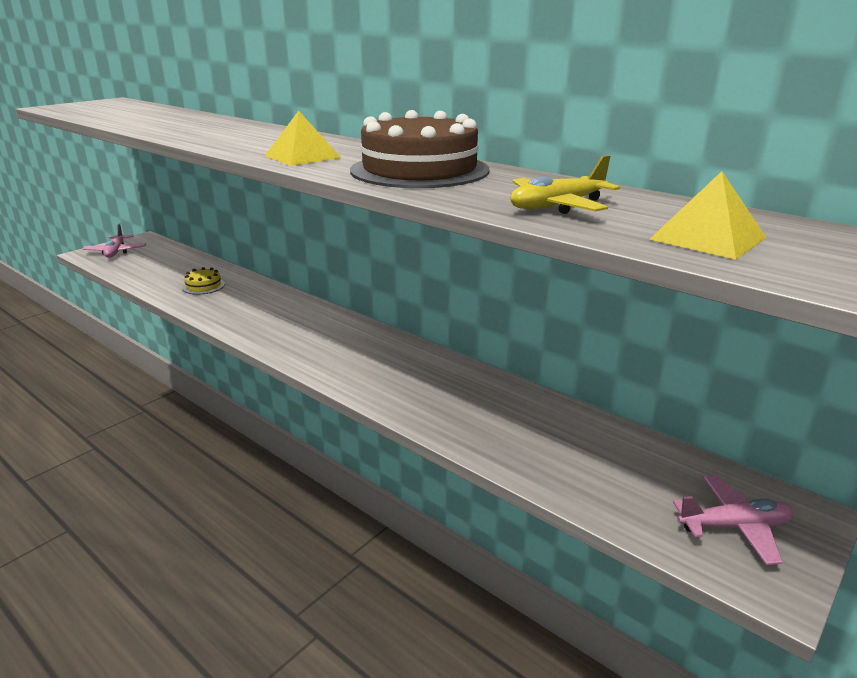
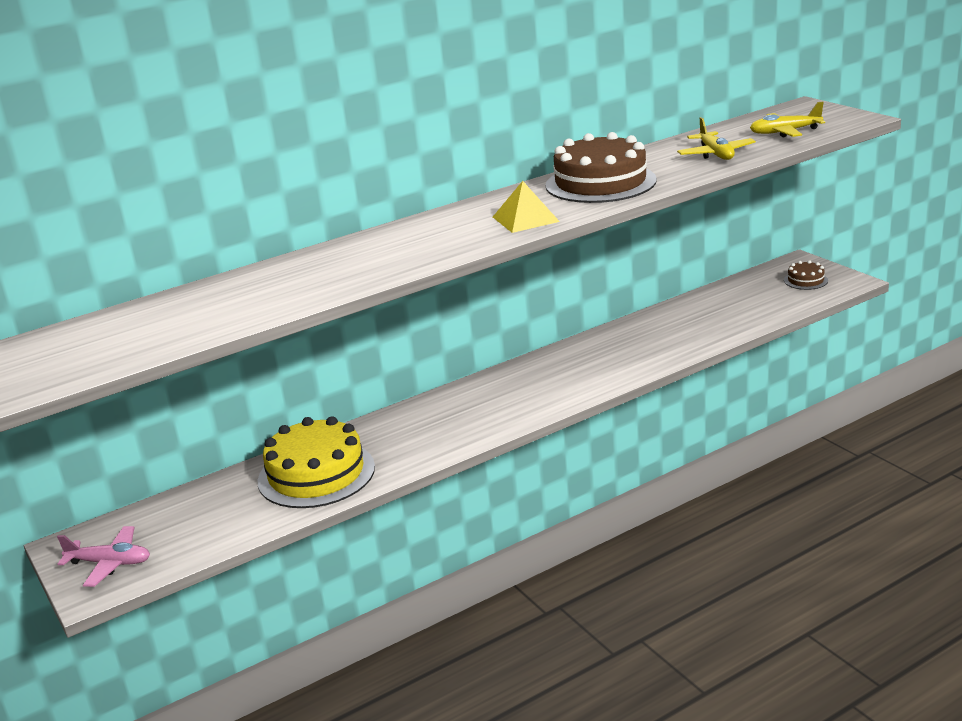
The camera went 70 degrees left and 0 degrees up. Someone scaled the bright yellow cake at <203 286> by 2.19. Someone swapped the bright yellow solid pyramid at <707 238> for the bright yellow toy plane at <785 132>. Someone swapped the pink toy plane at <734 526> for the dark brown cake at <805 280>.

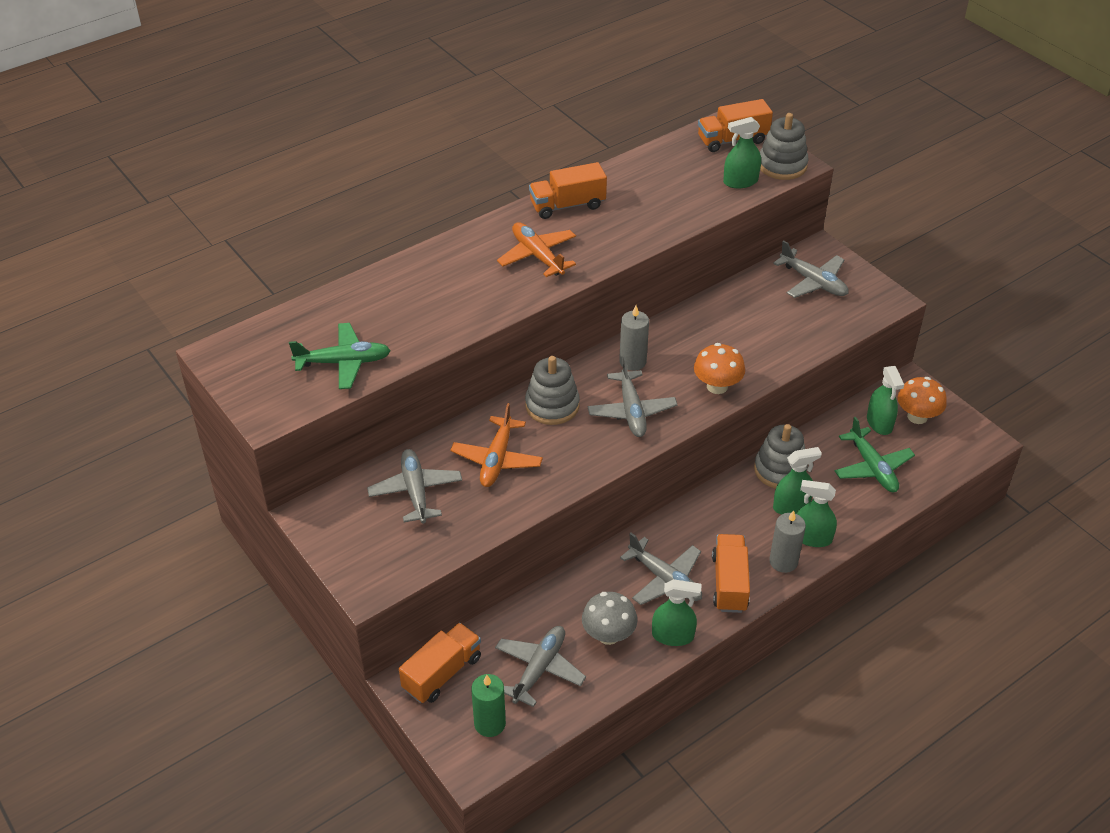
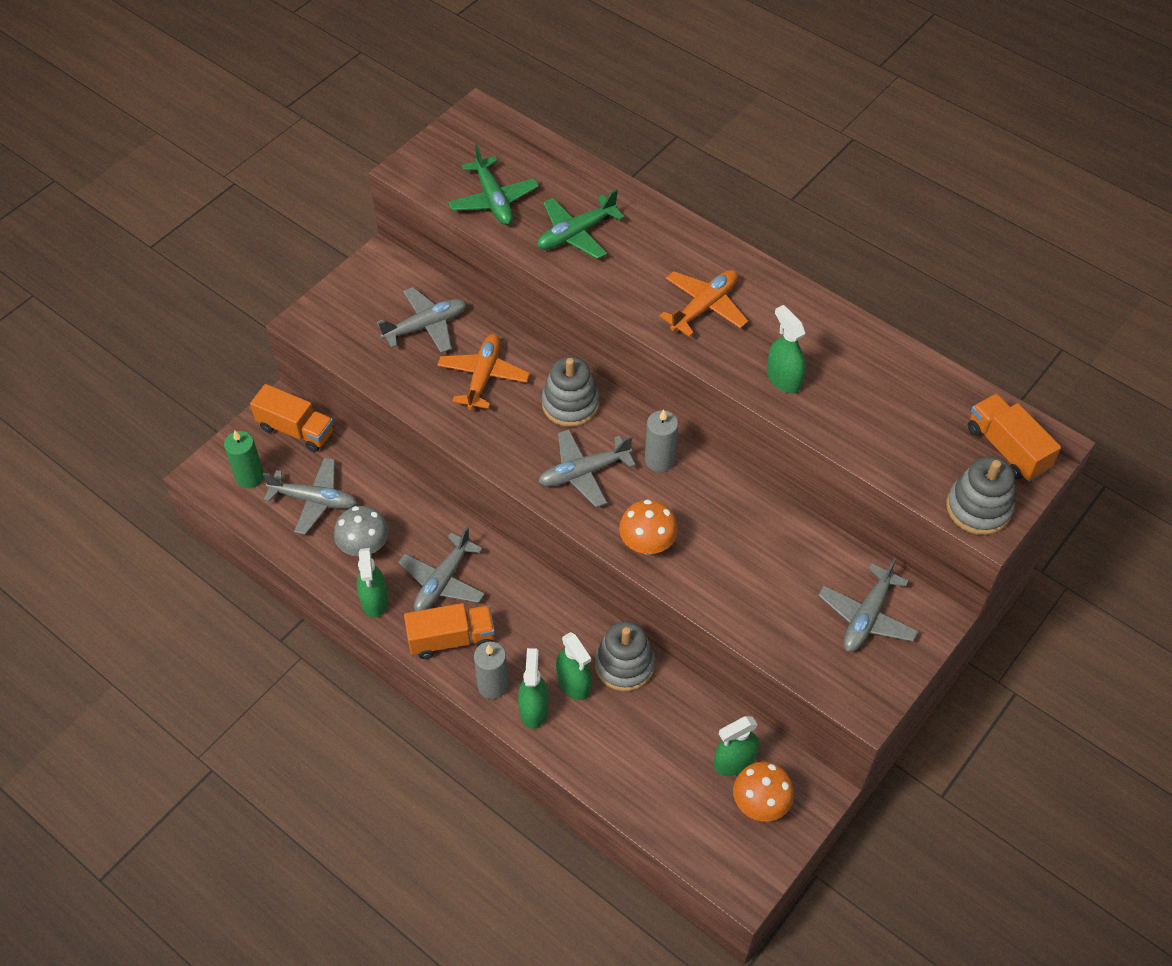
The camera went 75 degrees right and 10 degrees up. Someone rotated the orange toy plane at <497 459> by 105 degrees clockwise. Someone took away the orange truck at <567 205>. Someone carried the leaf-green sprayer from <740 181> to <783 378>. Someone carried the leaf-green toy plane from <872 468> to <576 234>.

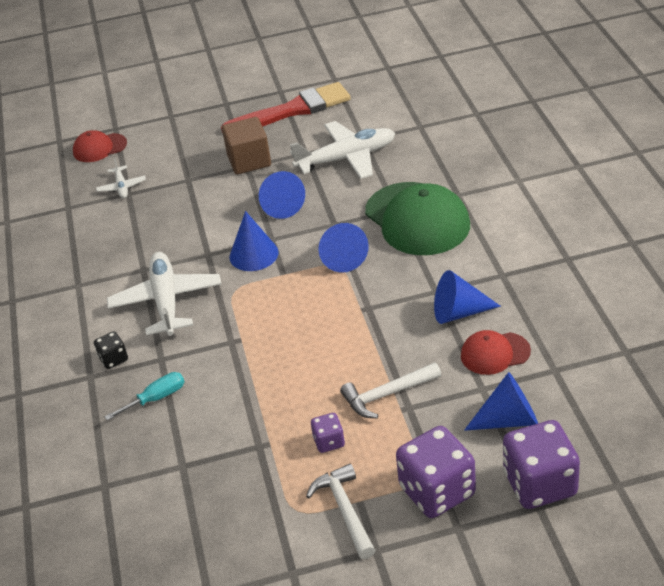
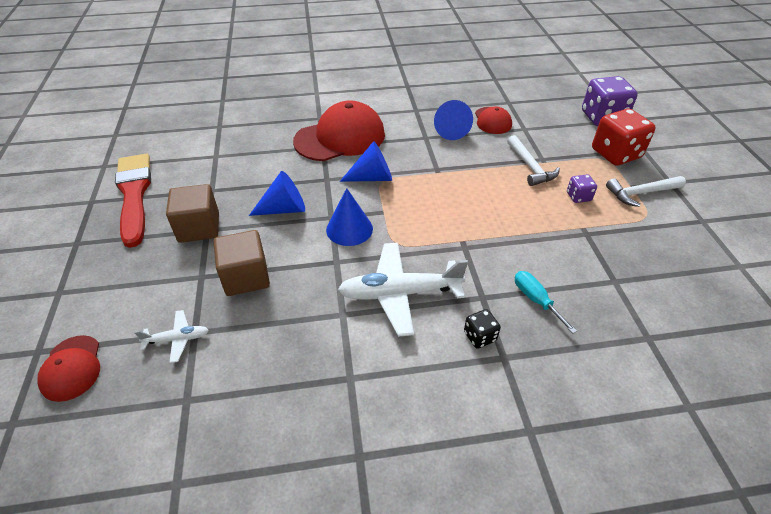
The camera went 90 degrees left and 5 degrees up. Someone took away the pure white toy plane at <347 158>. Someone repainted the leaf-green peaked cap at <417 219>, which became the red peaked cap at <340 138>. Someone repainted the purple dice at <437 491>, which became the red dice at <615 154>. Someone took away the royal blue cone at <508 419>. Someone put down the dark brown block at <246 277>.

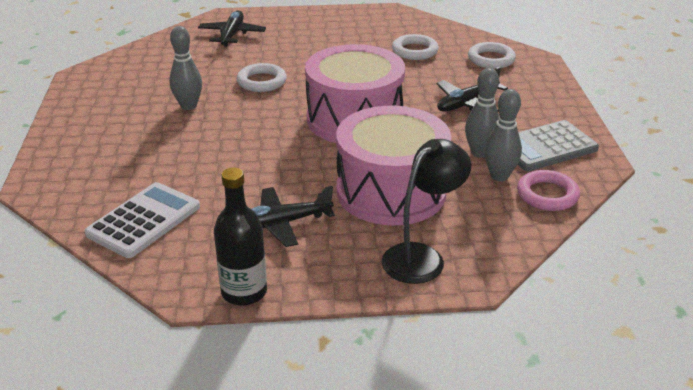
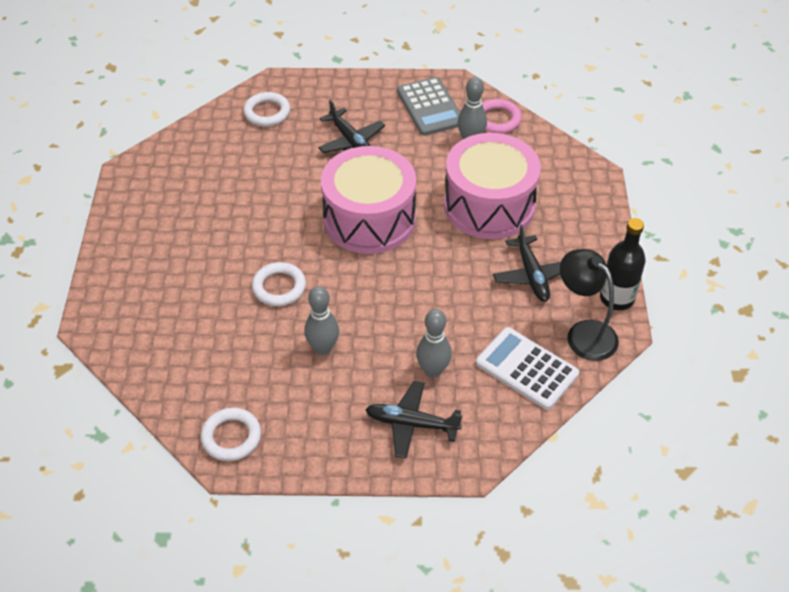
The camera went 85 degrees left and 15 degrees up. Someone carried the ebony toy plane from <232 35> to <411 424>. Someone carried the ebony reading lamp from <422 257> to <584 333>. Someone carried the pure white hoop from <415 51> to <231 437>. Someone carried the ash-grey bowling pin from <480 153> to <433 370>.

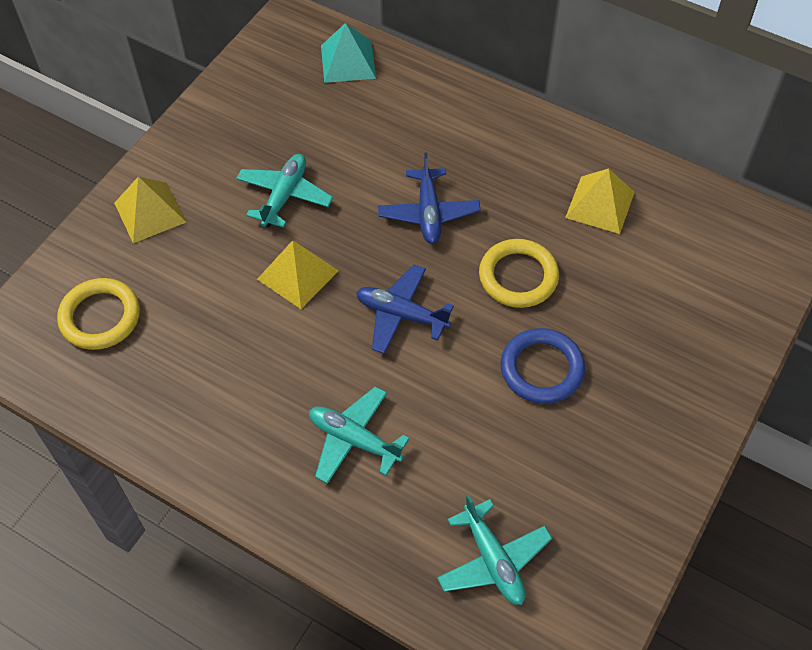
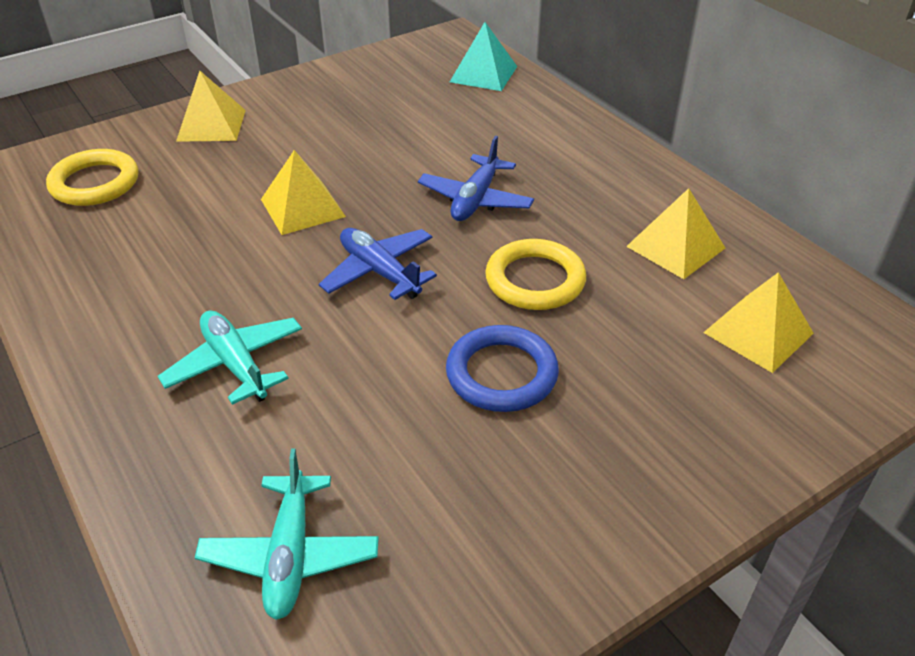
The camera went 25 degrees right and 15 degrees down. Someone took away the teal toy plane at <284 196>. Someone put down the bright yellow solid pyramid at <758 333>.

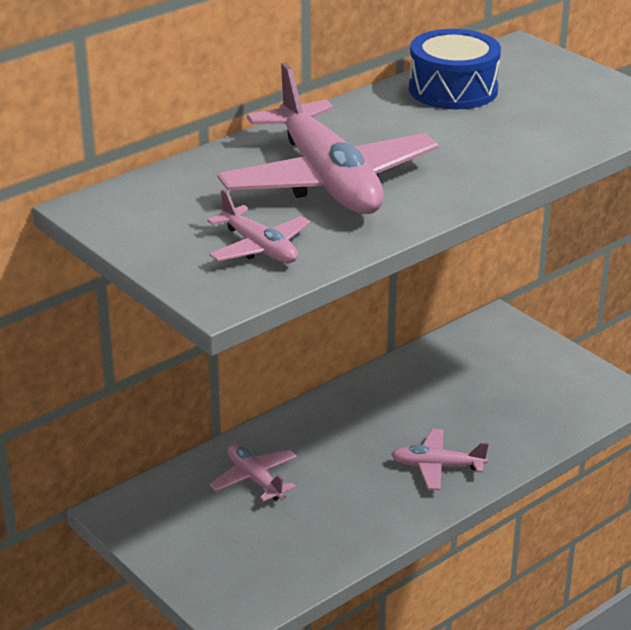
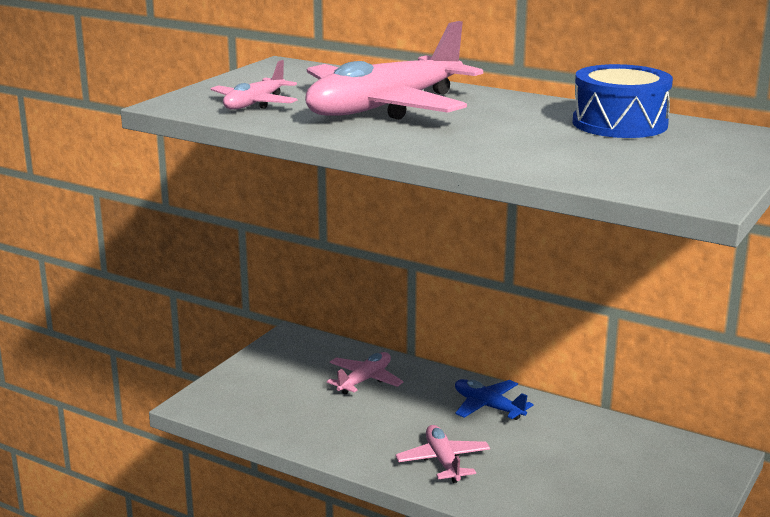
The camera went 70 degrees right and 10 degrees down. Someone put down the royal blue toy plane at <488 407>.

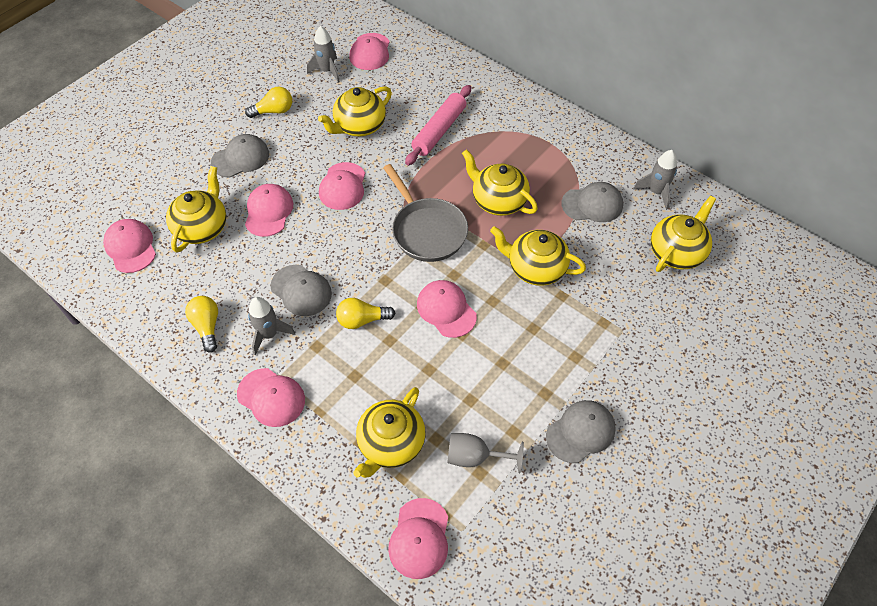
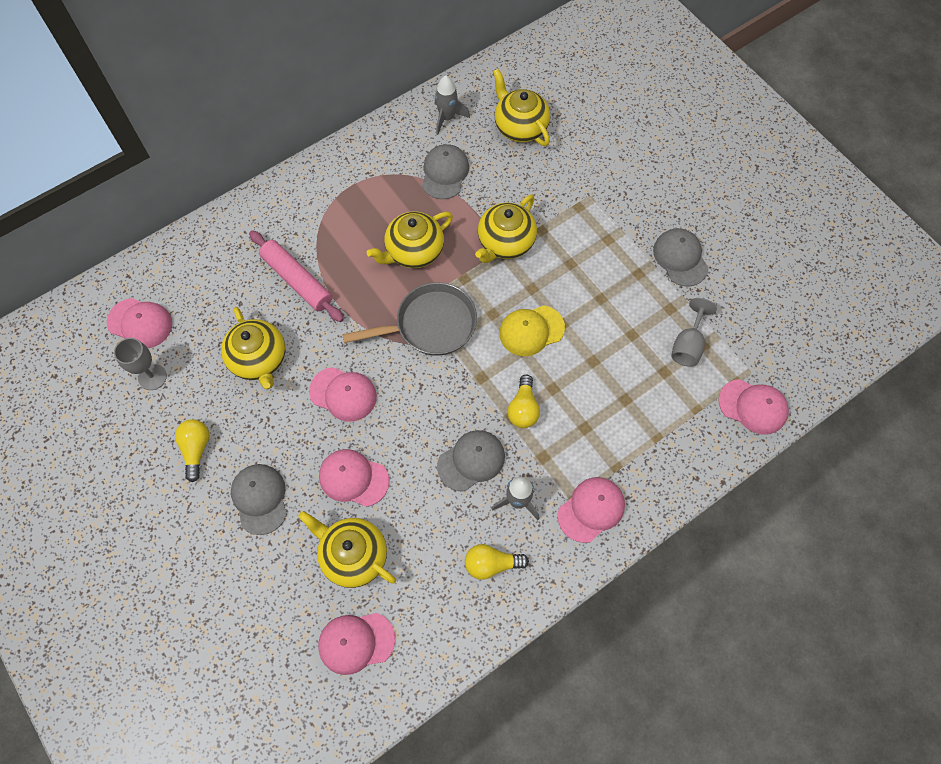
The camera went 75 degrees left and 10 degrees up. Someone swapped the ash-grey rocket at <327 71> for the ash-grey goblet at <152 377>. Someone took away the bright yellow china teapot at <391 444>. Someone repainted the pink peaked cap at <446 310>, which became the bright yellow peaked cap at <531 330>.

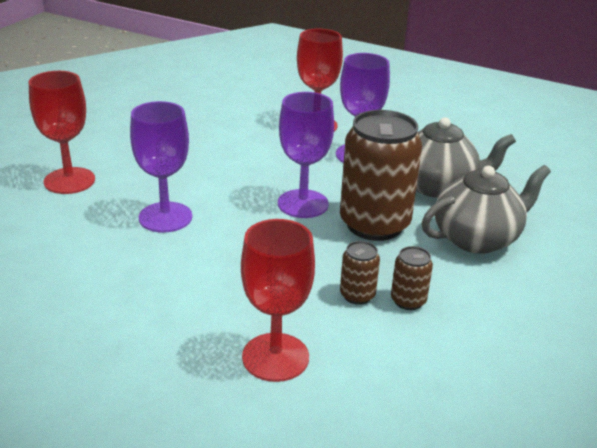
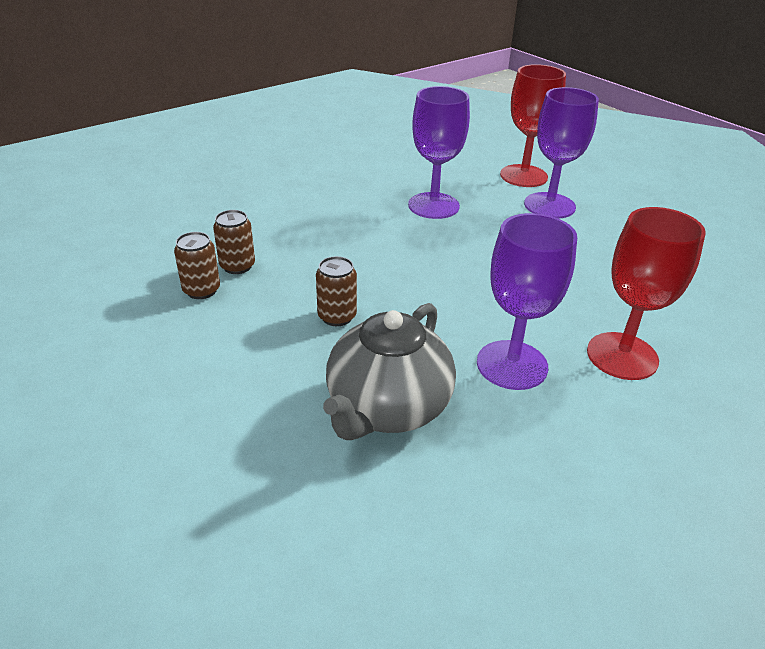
The camera went 115 degrees right and 5 degrees up. Someone took away the red goblet at <275 357>. Someone carried the purple goblet from <303 204> to <549 205>. Someone scaled the dark brown can at <374 224> by 0.44. Someone took away the ash-grey china teapot at <477 238>.

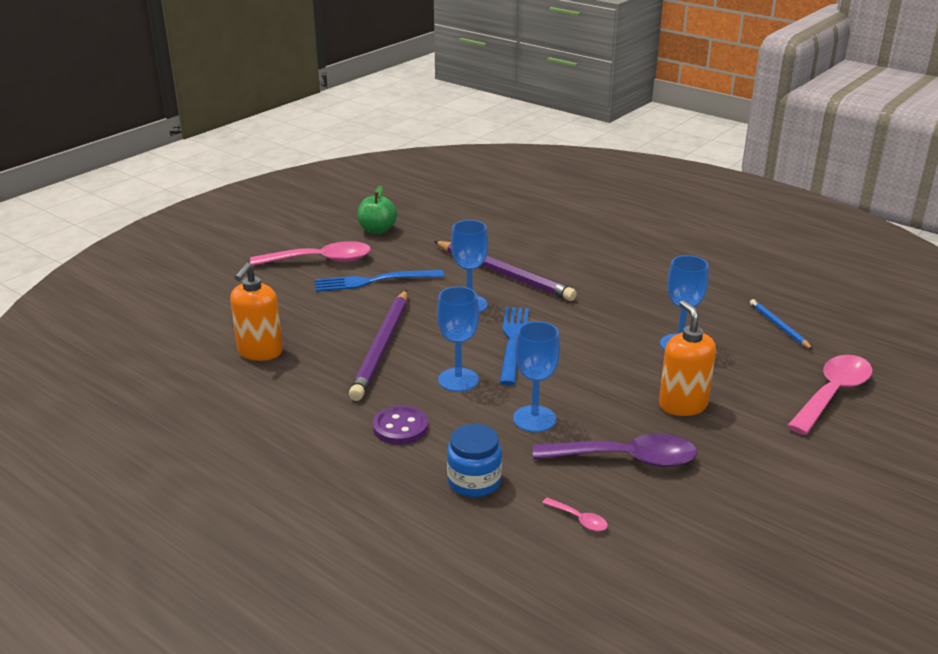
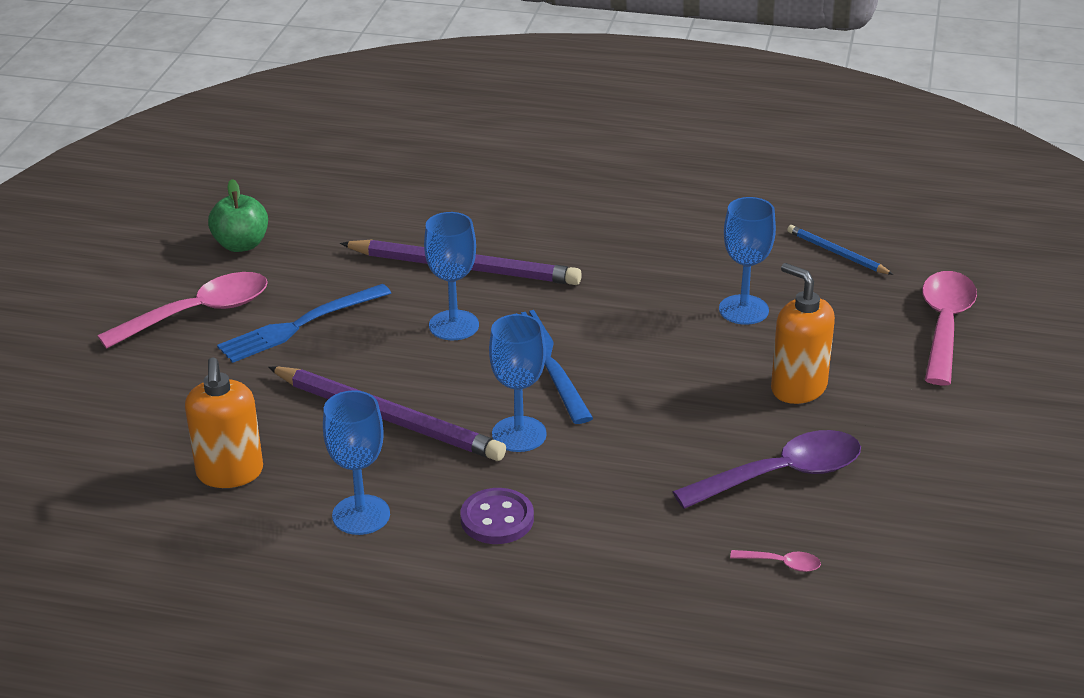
The camera went 25 degrees left and 5 degrees up. Someone rotated the purple pencil at <382 347> by 45 degrees counterclockwise. Someone took away the royal blue preserve jar at <474 481>. Someone carried the royal blue goblet from <534 419> to <361 515>.

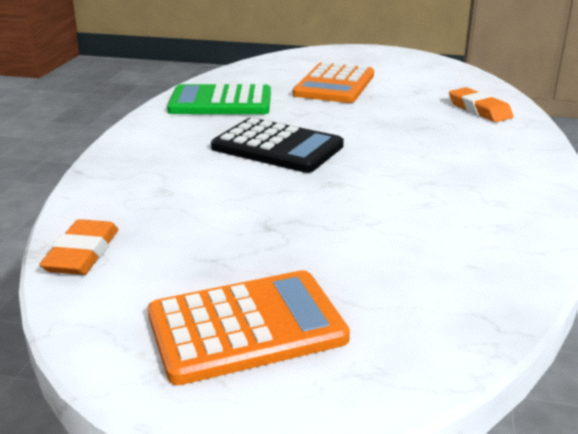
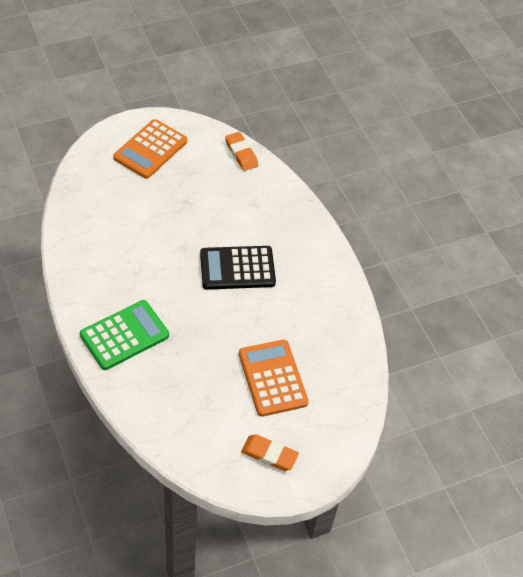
The camera went 140 degrees right and 25 degrees up. Someone carried the leaf-green calculator from <220 102> to <124 335>. Someone carried the orange eraser from <479 110> to <269 454>.

